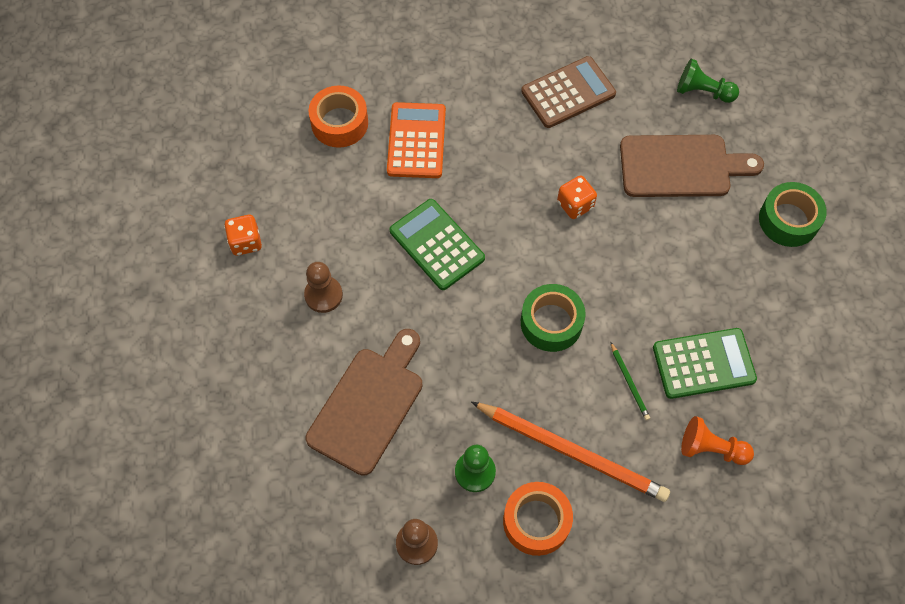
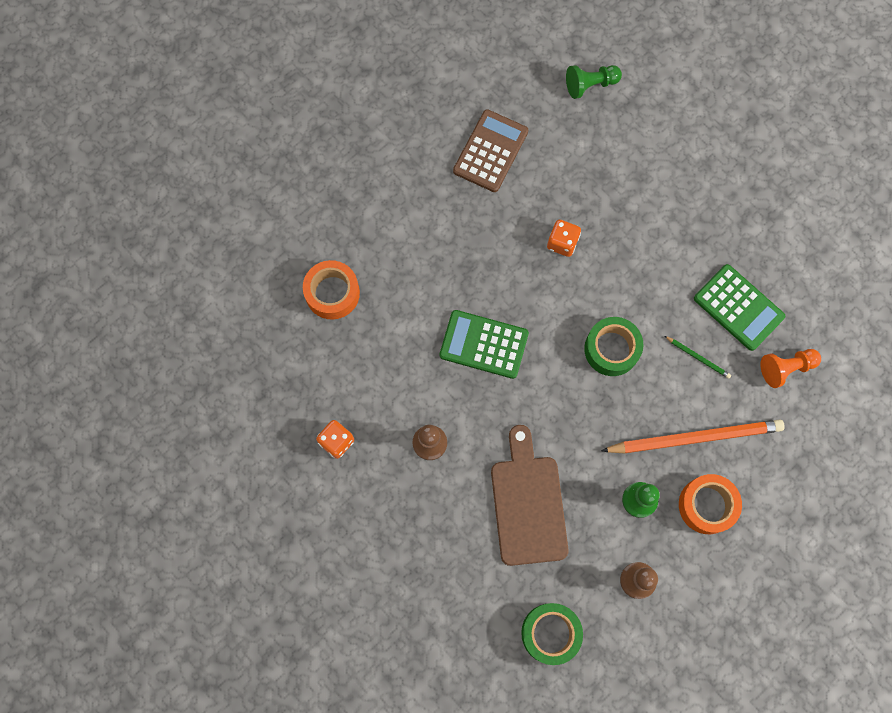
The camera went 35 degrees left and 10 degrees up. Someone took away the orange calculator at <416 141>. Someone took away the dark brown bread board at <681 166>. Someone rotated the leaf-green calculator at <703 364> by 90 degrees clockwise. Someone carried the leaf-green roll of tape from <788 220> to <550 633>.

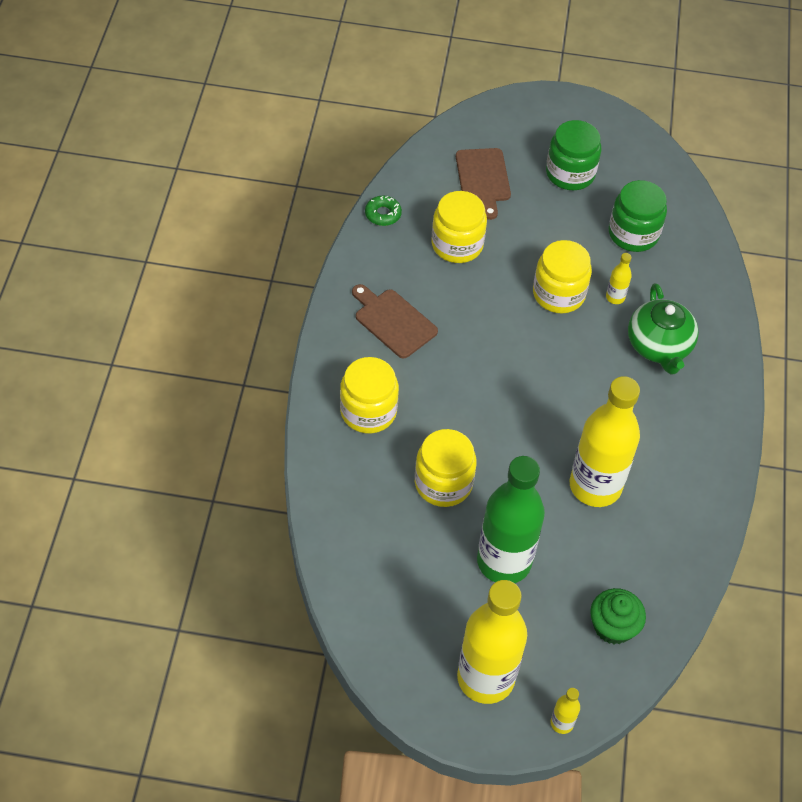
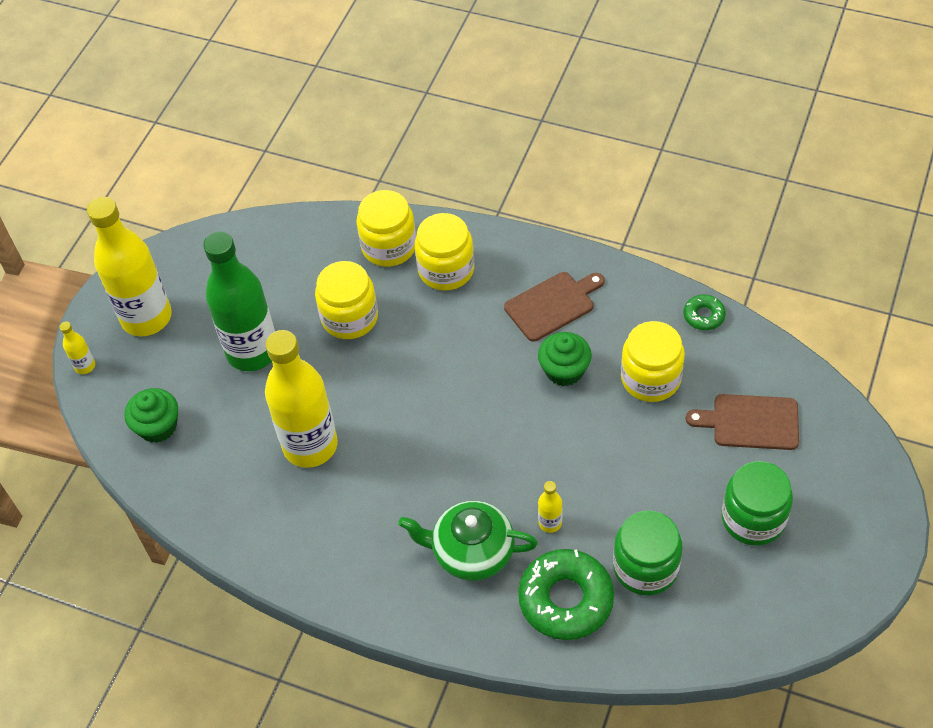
The camera went 110 degrees right and 0 degrees up. Someone carried the bright yellow preserve jar from <558 294> to <389 246>. Someone put down the leaf-green donut at <566 599>. Someone put down the leaf-green cupcake at <564 370>.

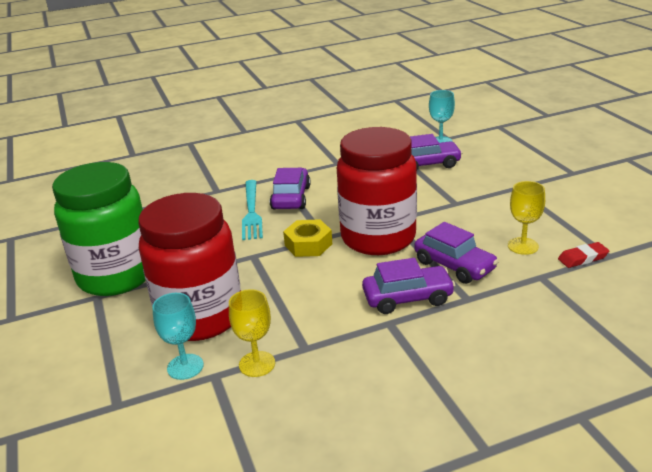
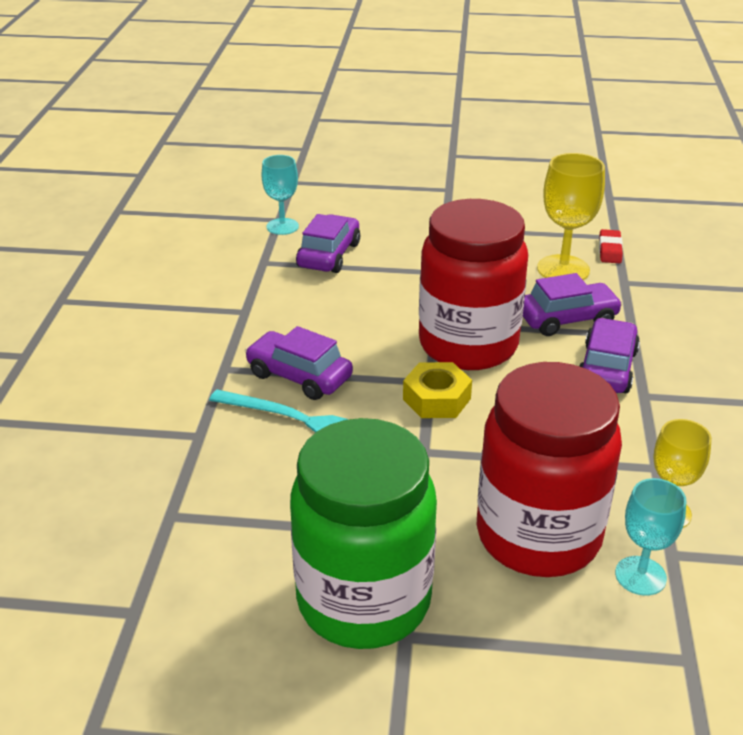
The camera went 65 degrees left and 5 degrees up. Someone scaled the bright yellow goblet at <523 246> by 1.51.

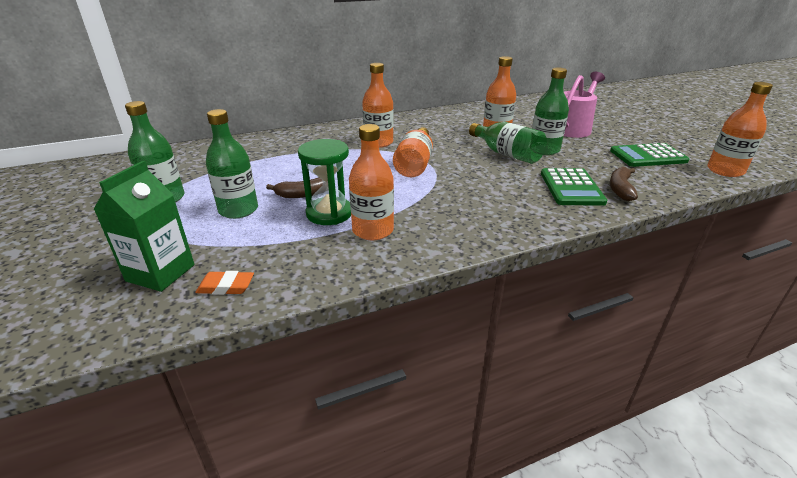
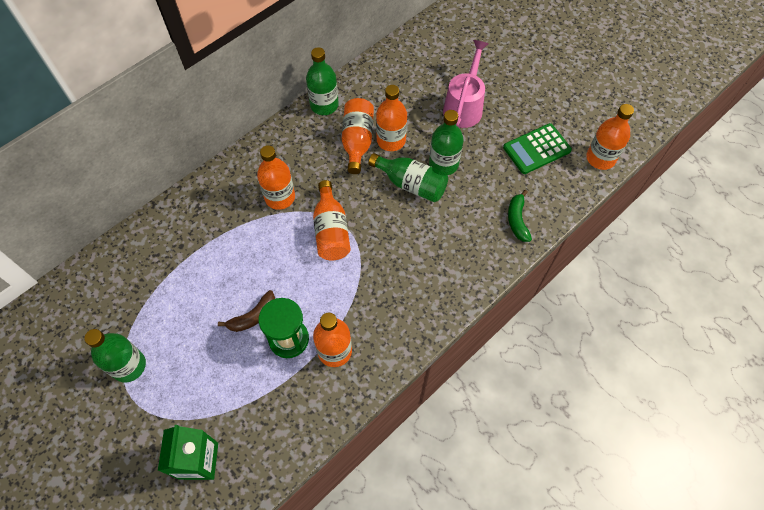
The camera went 20 degrees left and 30 degrees up. Someone took away the orange eraser at <226 286>. Someone carried the leaf-green drink bottle from <238 210> to <324 105>. Someone took away the leaf-green calculator at <571 188>. Someone repainted the dark brown banana fruit at <620 189>, which became the leaf-green banana fruit at <517 220>. Someone put down the orange drink bottle at <357 141>.

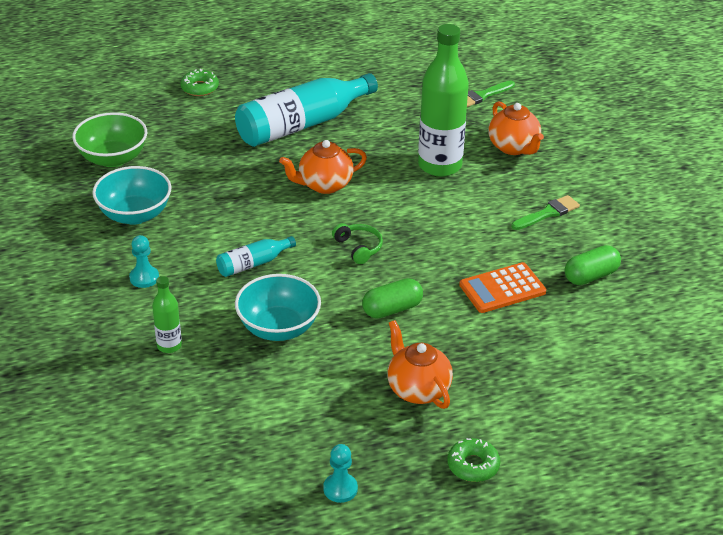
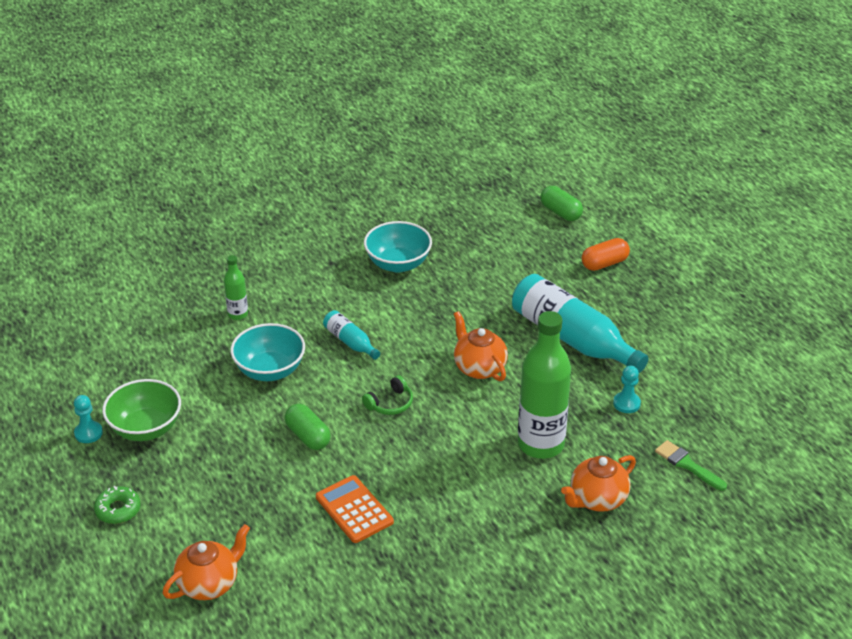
The camera went 80 degrees right and 0 degrees up. Someone carried the leaf-green bowl from <113 158> to <146 428>. Someone carried the teal pawn from <144 278> to <626 403>. Someone swapped the leaf-green donut at <199 88> for the orange pill shape at <604 263>. Someone carried the orange china teapot from <417 389> to <209 584>. Someone took away the leaf-green paintbrush at <547 213>. Someone carried the leaf-green pill shape from <590 276> to <561 212>.

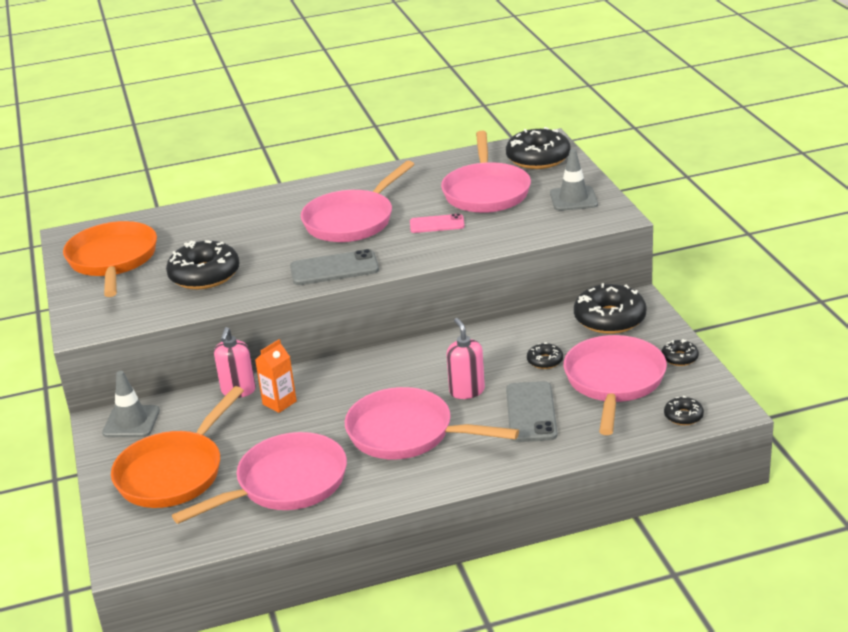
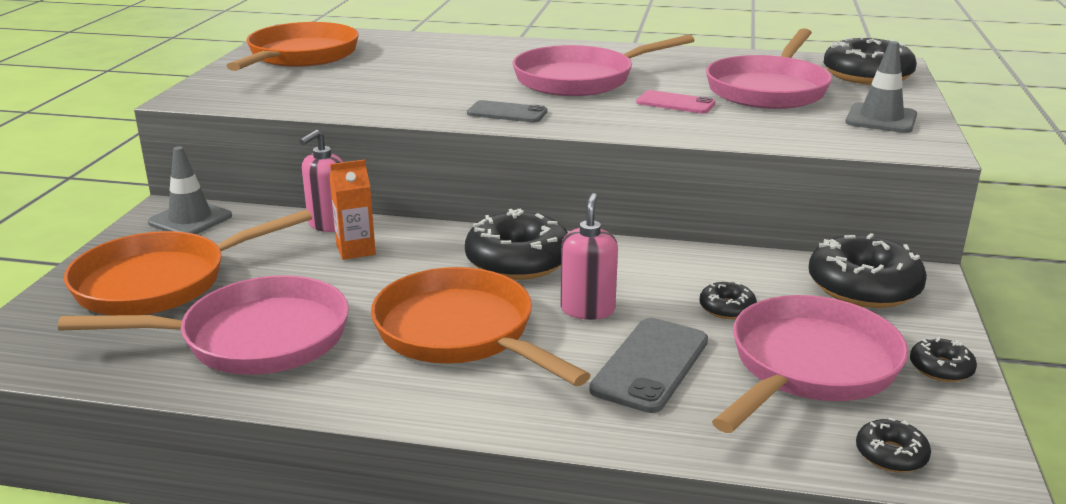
The camera went 25 degrees right and 5 degrees down. Someone carried the ebony donut from <204 275> to <518 261>. Someone scaled the ash-grey mobile phone at <334 269> by 0.66. Someone repainted the pink skillet at <407 433>, which became the orange skillet at <461 333>.

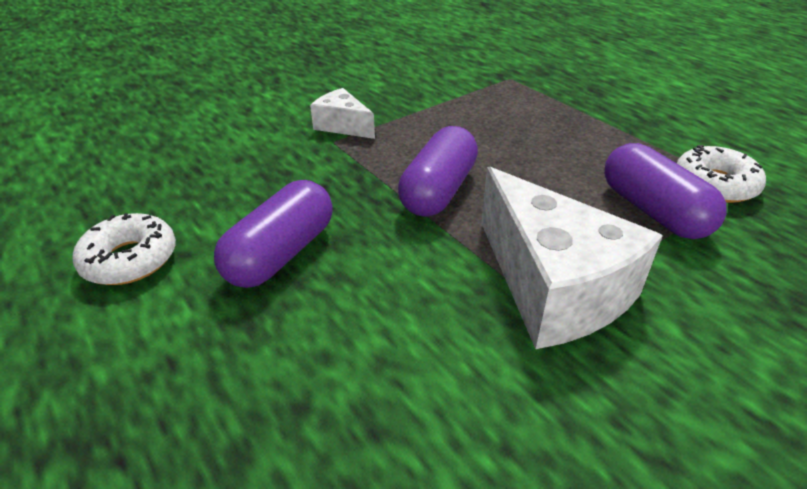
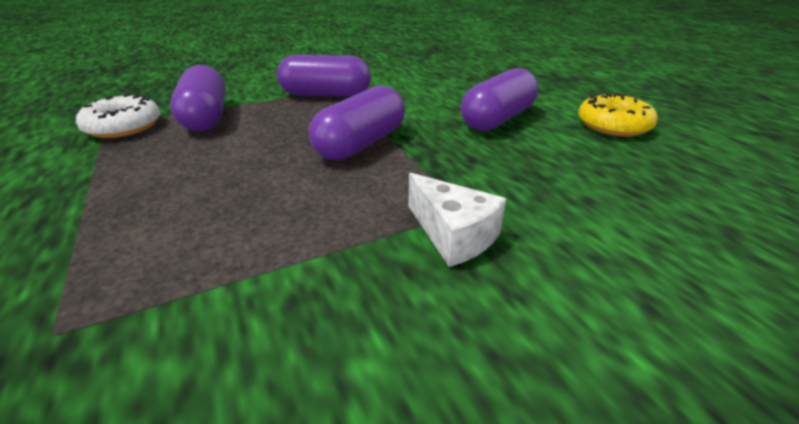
The camera went 170 degrees left and 5 degrees down. Someone repainted the pure white donut at <130 259>, which became the bright yellow donut at <613 125>. Someone swapped the pure white cheese at <552 286> for the purple pill shape at <326 95>.

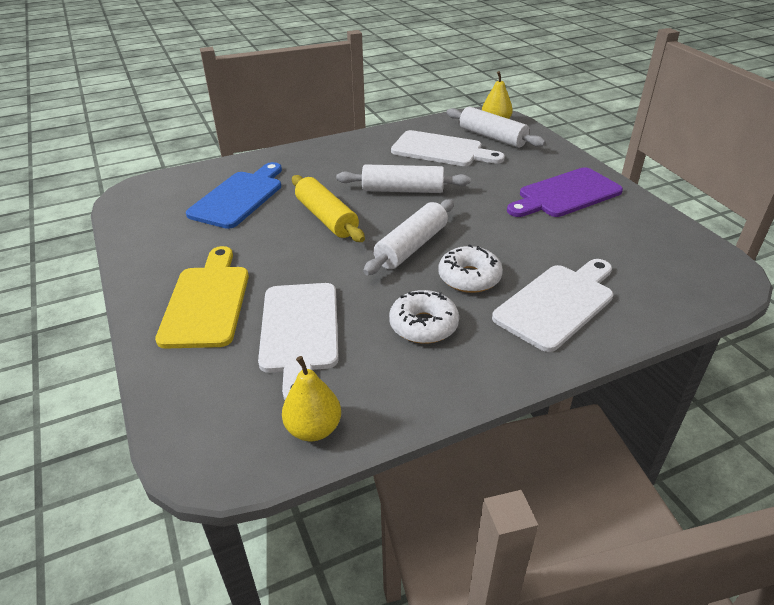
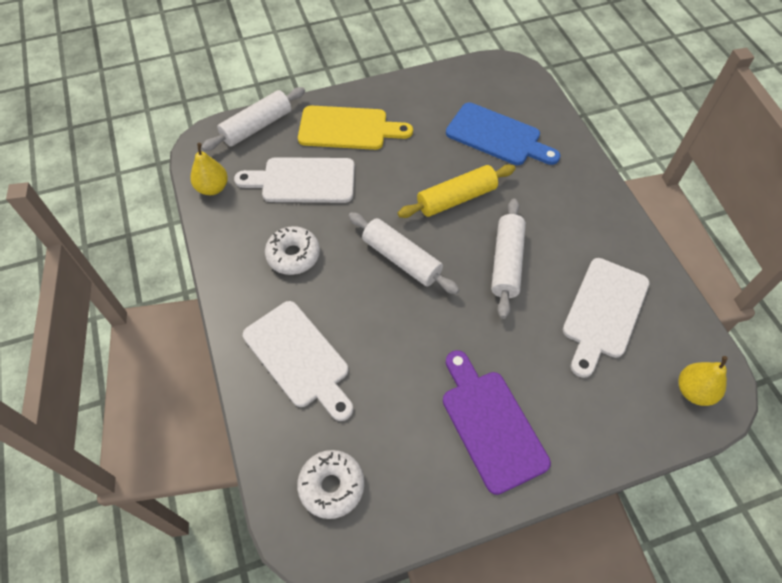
The camera went 95 degrees right and 20 degrees up. Someone carried the pure white donut from <469 277> to <331 486>. Someone carried the pure white rolling pin from <492 137> to <257 127>.

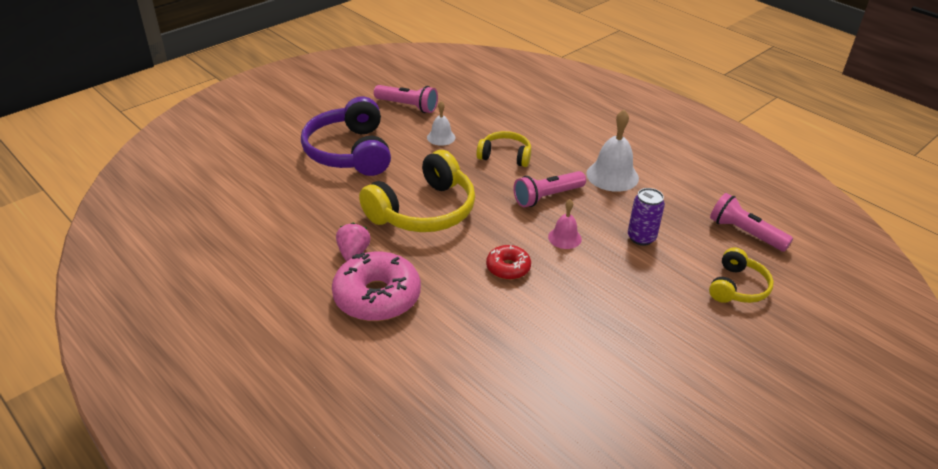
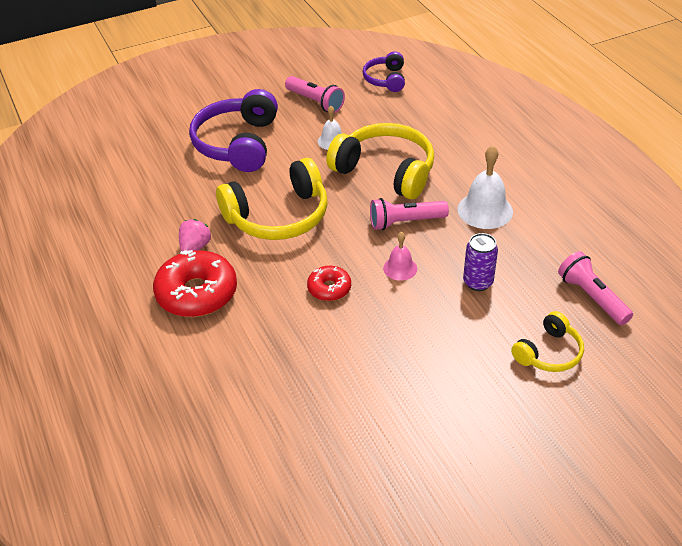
The camera went 20 degrees right and 5 degrees up. Someone repainted the pink donut at <377 297>, which became the red donut at <197 293>. Someone scaled the bright yellow headset at <505 156> by 1.82. Someone put down the purple headset at <385 79>.

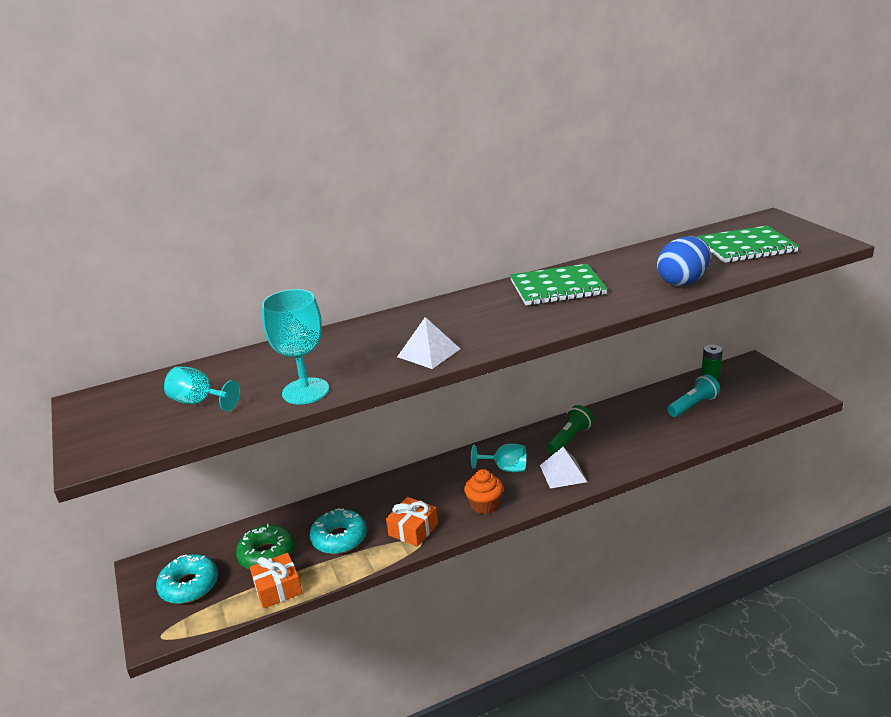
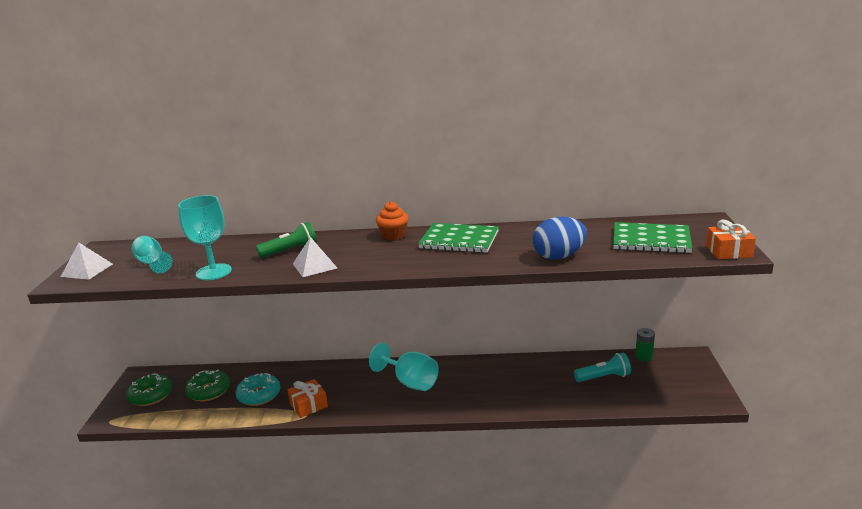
The camera went 25 degrees right and 5 degrees down. Someone repainted the teal donut at <189 585>, which became the leaf-green donut at <151 395>. Someone carried the orange present from <278 588> to <729 251>. Someone carried the orange cupcake from <484 505> to <393 235>. Someone scaled the teal goblet at <505 468> by 1.52. Someone carried the pure white solid pyramid from <563 473> to <87 270>. Someone carried the leaf-green pocket torch from <569 439> to <290 251>.

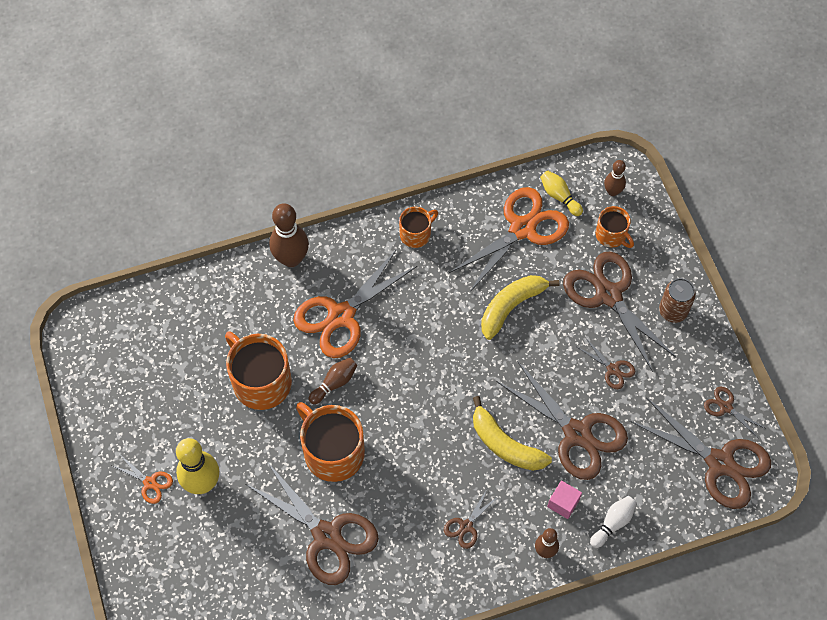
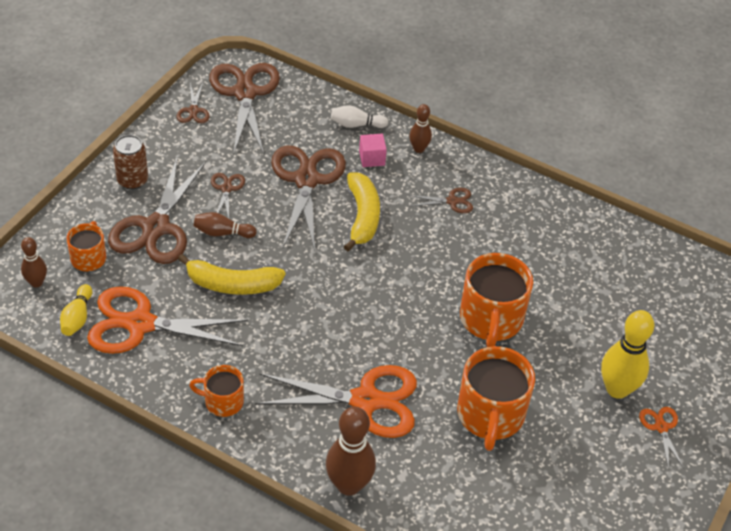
The camera went 135 degrees left and 15 degrees down. Someone took away the dark brown scissors at <327 536>. Someone carried the dark brown bowling pin from <334 383> to <222 233>.

